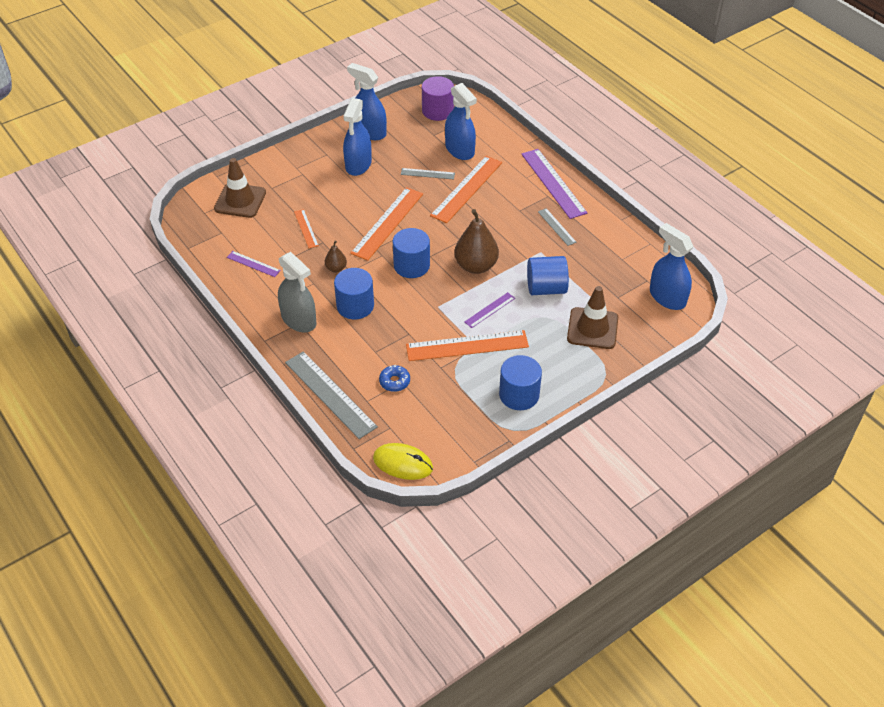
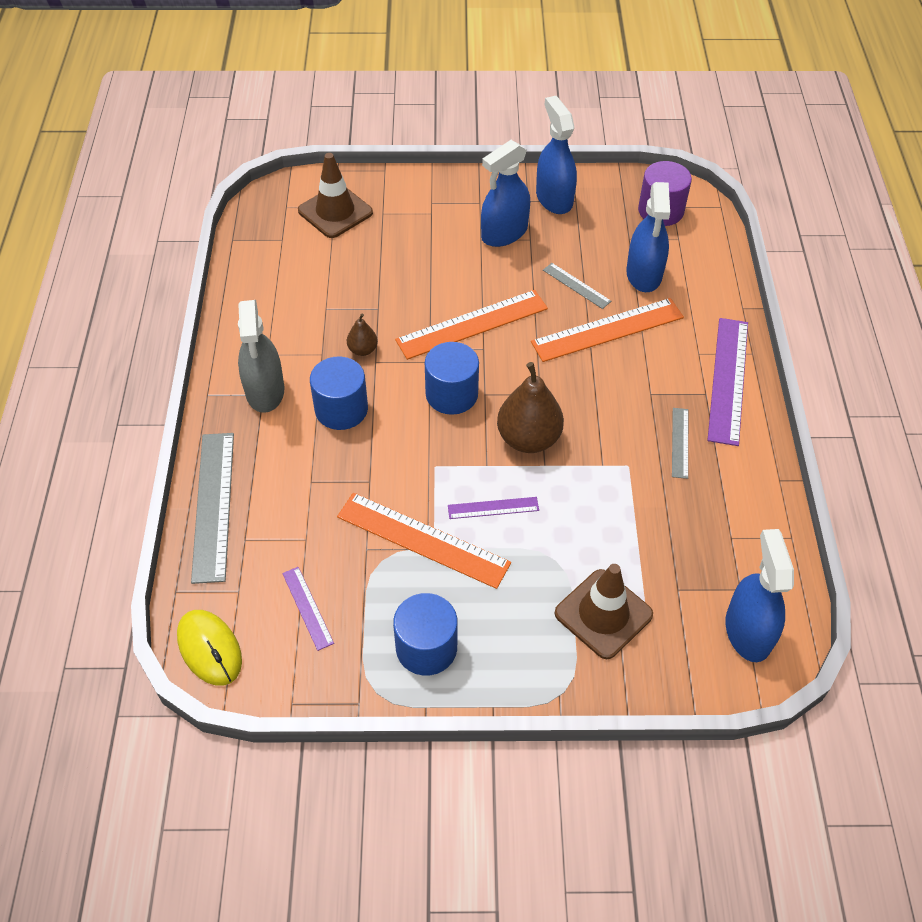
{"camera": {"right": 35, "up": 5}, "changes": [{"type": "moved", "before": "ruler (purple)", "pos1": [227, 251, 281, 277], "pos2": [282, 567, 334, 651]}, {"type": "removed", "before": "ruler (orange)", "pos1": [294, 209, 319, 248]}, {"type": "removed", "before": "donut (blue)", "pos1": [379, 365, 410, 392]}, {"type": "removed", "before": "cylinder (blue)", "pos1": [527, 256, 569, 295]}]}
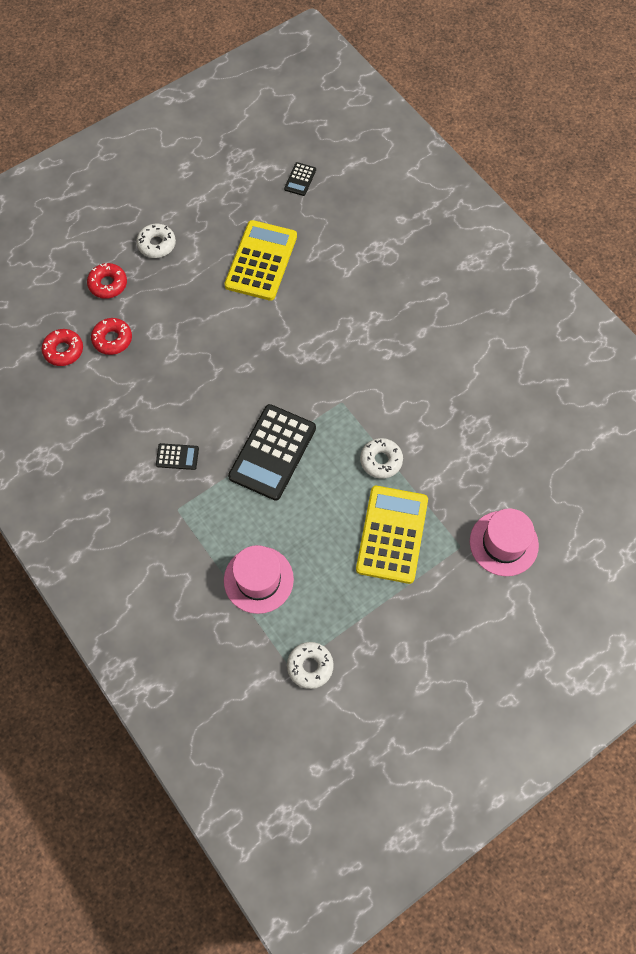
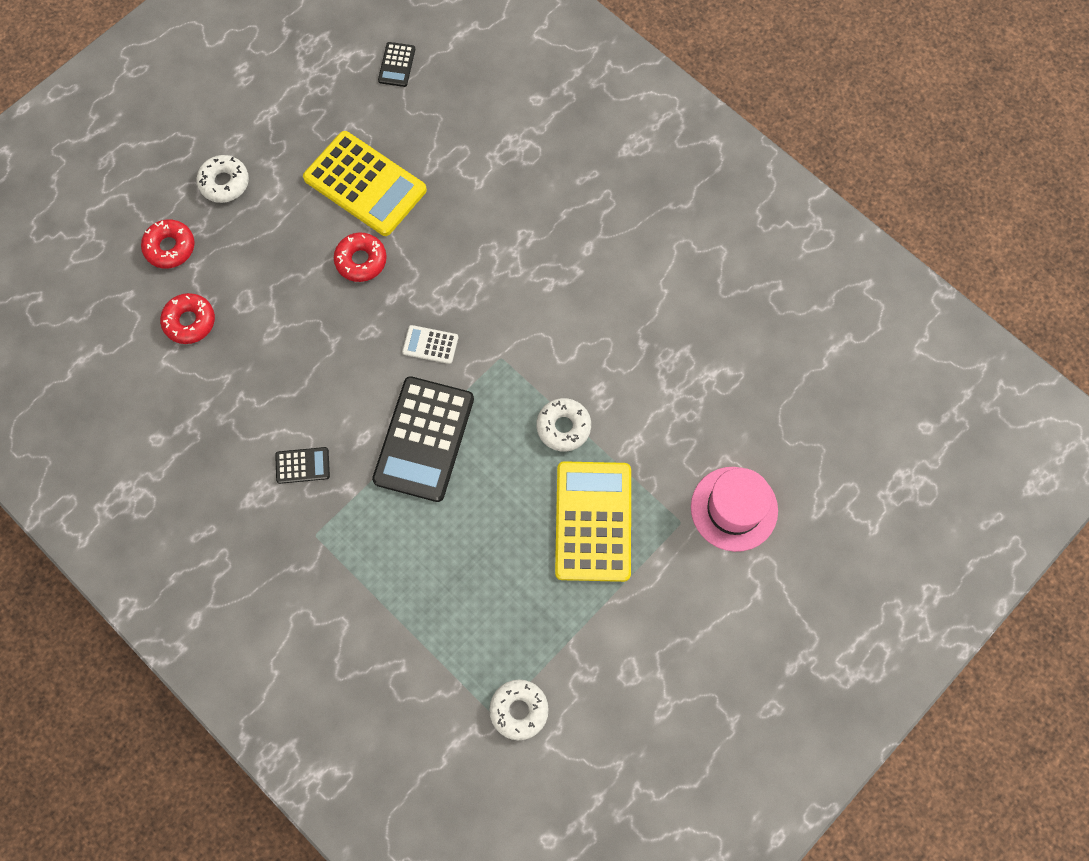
{"camera": {"right": -10, "up": 5}, "changes": [{"type": "turned", "before": "calculator (yellow)", "pos1": [224, 220, 297, 301], "pos2": [303, 131, 427, 236], "turn": 120}, {"type": "moved", "before": "donut (red)", "pos1": [42, 329, 83, 366], "pos2": [334, 233, 387, 282]}, {"type": "added", "after": "calculator (white)", "pos2": [402, 325, 458, 364]}, {"type": "removed", "before": "hat (pink)", "pos1": [224, 545, 294, 614]}]}
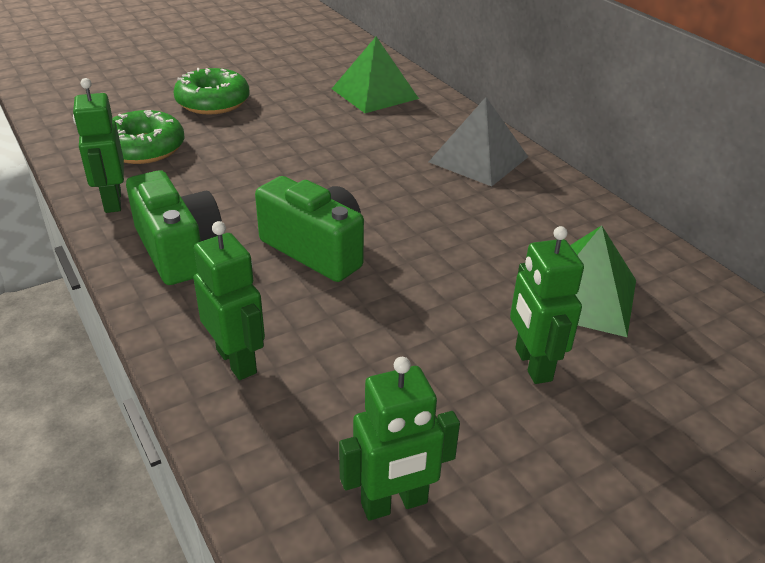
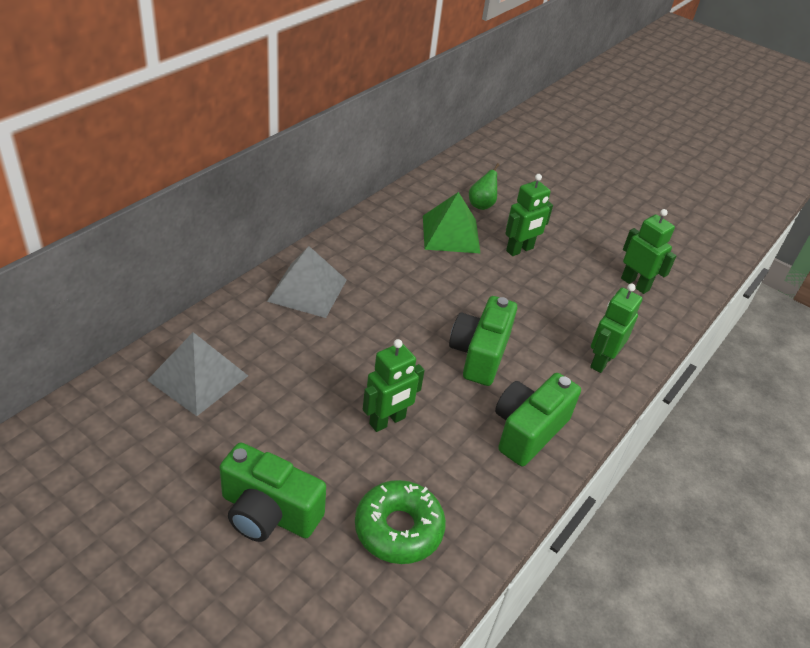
{"camera": {"right": -115, "up": 5}, "changes": [{"type": "recoloured", "before": "pyramid (green)", "after": "pyramid (grey)", "pos1": [332, 37, 419, 113], "pos2": [147, 332, 248, 416]}, {"type": "replaced", "before": "donut (green)", "after": "camera (green)", "pos1": [173, 68, 250, 115], "pos2": [220, 443, 326, 542]}, {"type": "moved", "before": "robot (green)", "pos1": [73, 78, 124, 213], "pos2": [363, 339, 425, 432]}, {"type": "added", "after": "pear (green)", "pos2": [469, 163, 499, 210]}]}
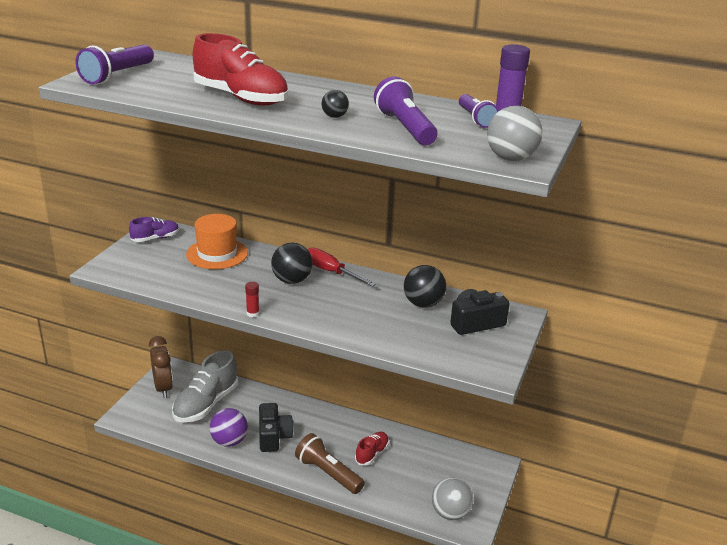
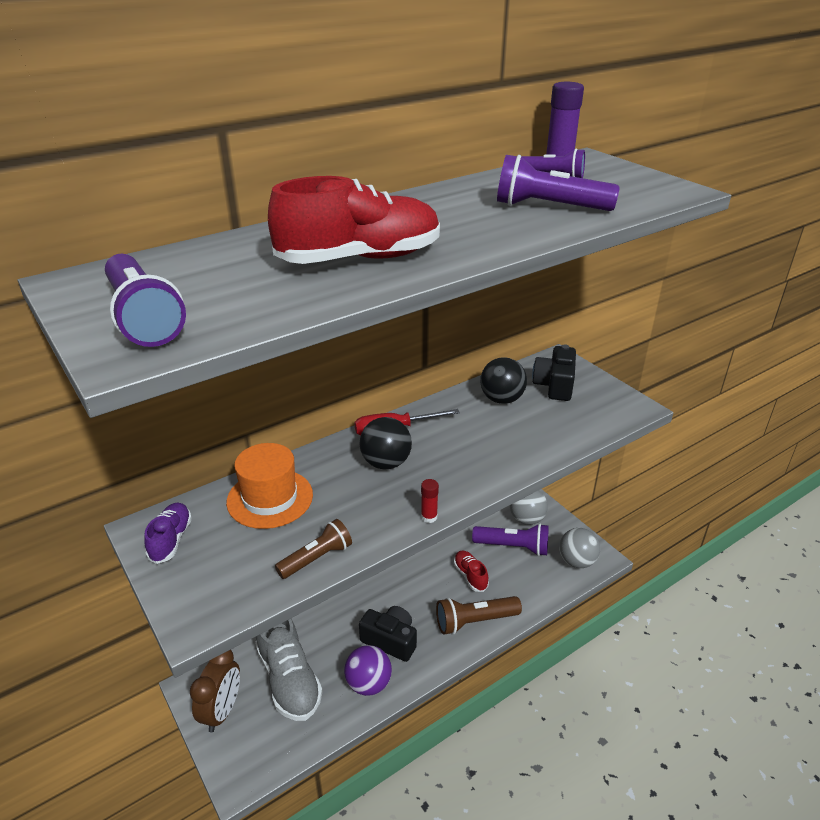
{"camera": {"right": -55, "up": 5}, "changes": [{"type": "turned", "before": "clock (brown)", "pos1": [149, 336, 173, 398], "pos2": [190, 650, 240, 733], "turn": 90}, {"type": "added", "after": "flashlight (brown)", "pos2": [275, 519, 352, 579]}, {"type": "added", "after": "flashlight (purple)", "pos2": [472, 523, 548, 556]}, {"type": "moved", "before": "ball (grey)", "pos1": [487, 106, 543, 161], "pos2": [510, 490, 548, 525]}, {"type": "removed", "before": "ball (black)", "pos1": [321, 90, 349, 118]}]}
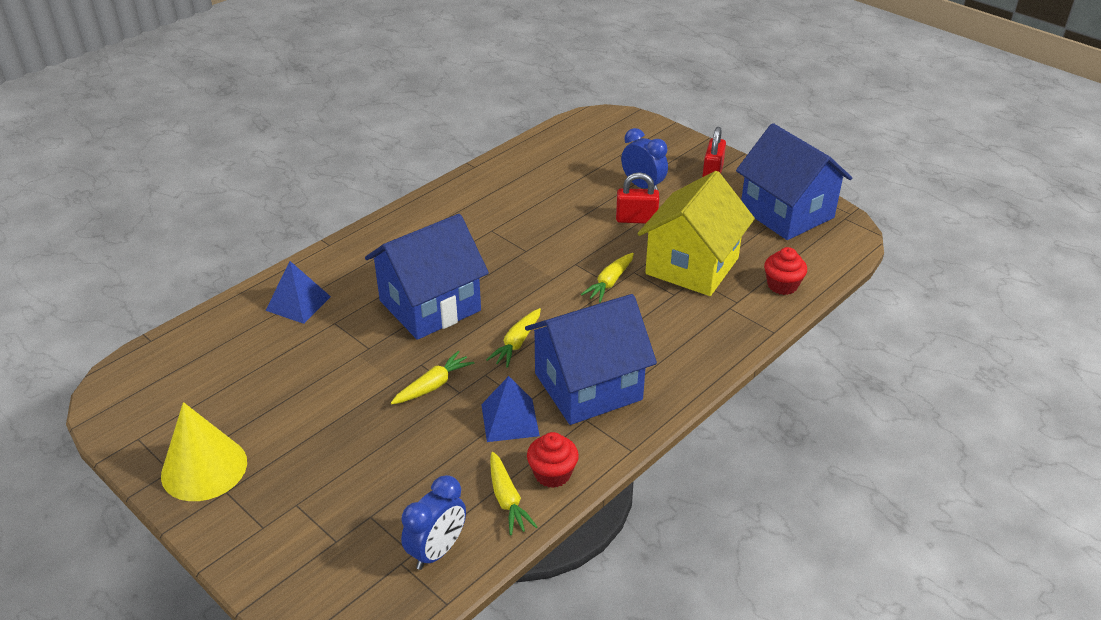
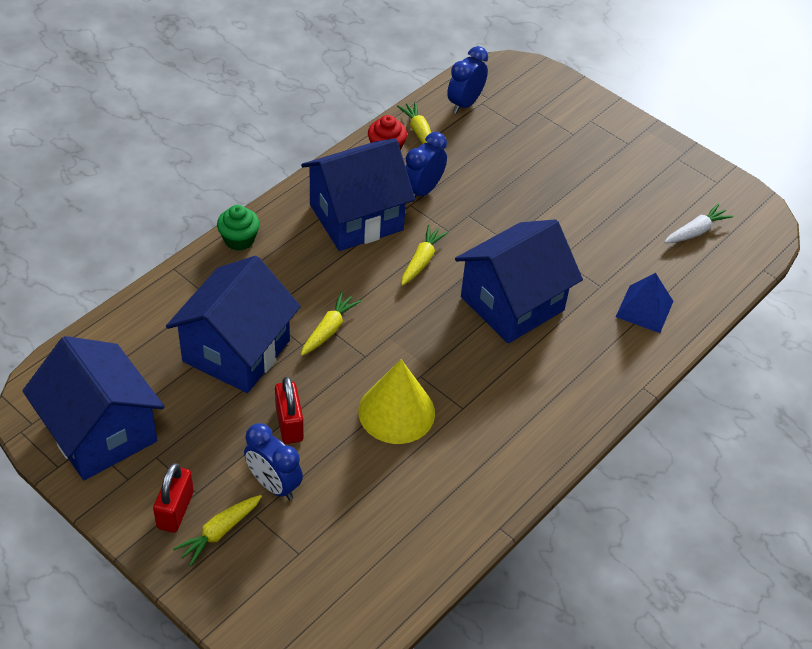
{"camera": {"right": 175, "up": 10}, "changes": [{"type": "recoloured", "before": "house (yellow)", "after": "house (blue)", "pos1": [638, 171, 755, 296], "pos2": [166, 256, 301, 393]}, {"type": "moved", "before": "carrot (yellow)", "pos1": [391, 351, 474, 404], "pos2": [173, 495, 262, 566]}, {"type": "added", "after": "cupcake (green)", "pos2": [217, 205, 260, 251]}, {"type": "turned", "before": "padlock (red)", "pos1": [616, 172, 659, 224], "pos2": [275, 377, 304, 444], "turn": 75}, {"type": "moved", "before": "cone (yellow)", "pos1": [161, 402, 247, 501], "pos2": [358, 359, 435, 444]}, {"type": "replaced", "before": "pyramid (blue)", "after": "clock (blue)", "pos1": [481, 376, 540, 442], "pos2": [405, 132, 447, 202]}, {"type": "added", "after": "carrot (white)", "pos2": [664, 204, 733, 243]}, {"type": "removed", "before": "cupcake (red)", "pos1": [764, 247, 807, 295]}]}
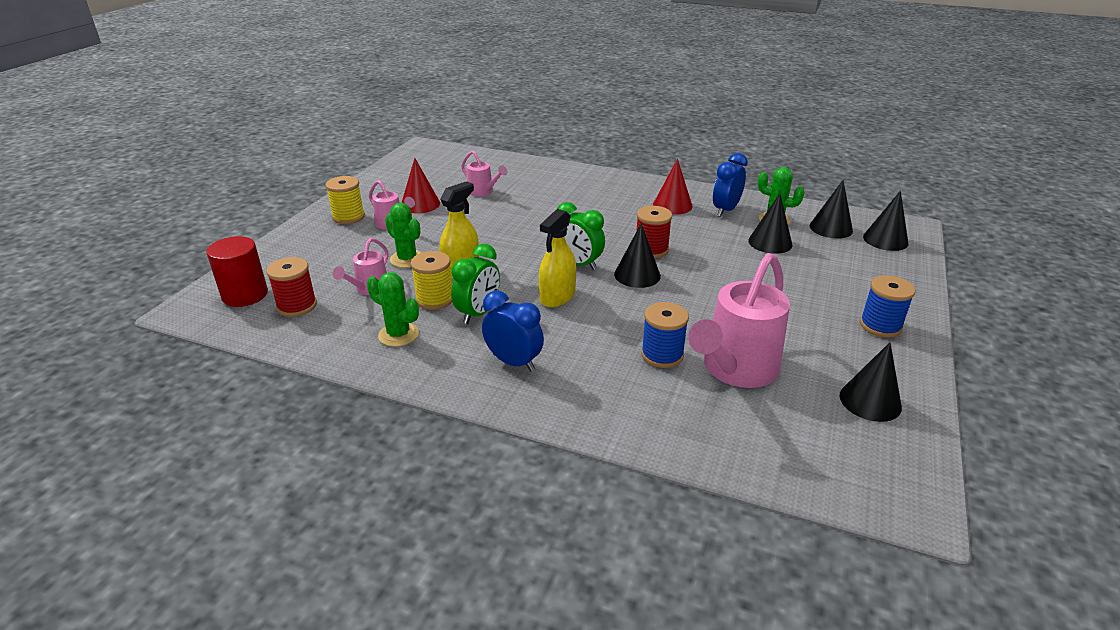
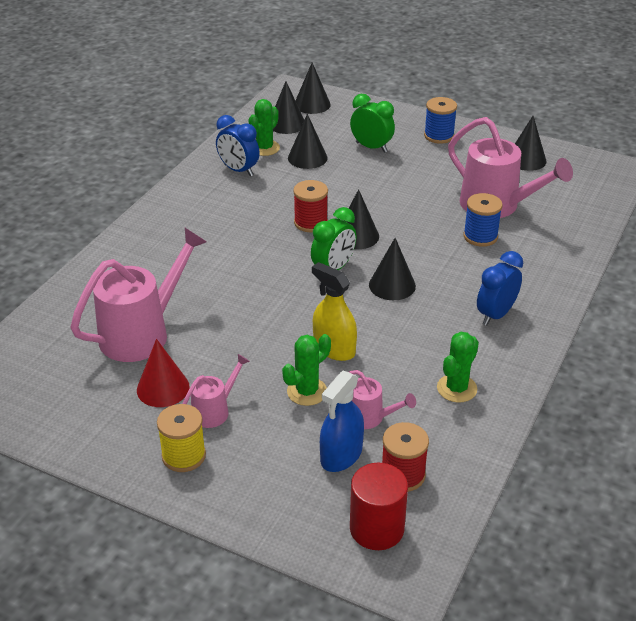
{"camera": {"right": -85, "up": 5}, "changes": [{"type": "resized", "before": "watering can (pink)", "pos1": [461, 151, 508, 197], "pos2": [70, 228, 207, 362], "scale": 1.99}, {"type": "added", "after": "spray bottle (blue)", "pos2": [320, 371, 364, 472]}, {"type": "moved", "before": "clock (green)", "pos1": [451, 244, 500, 324], "pos2": [350, 94, 395, 153]}, {"type": "replaced", "before": "spray bottle (yellow)", "after": "cone (black)", "pos1": [539, 209, 576, 308], "pos2": [369, 238, 416, 300]}, {"type": "removed", "before": "spool (yellow)", "pos1": [411, 251, 452, 310]}, {"type": "removed", "before": "cone (red)", "pos1": [653, 159, 693, 215]}]}
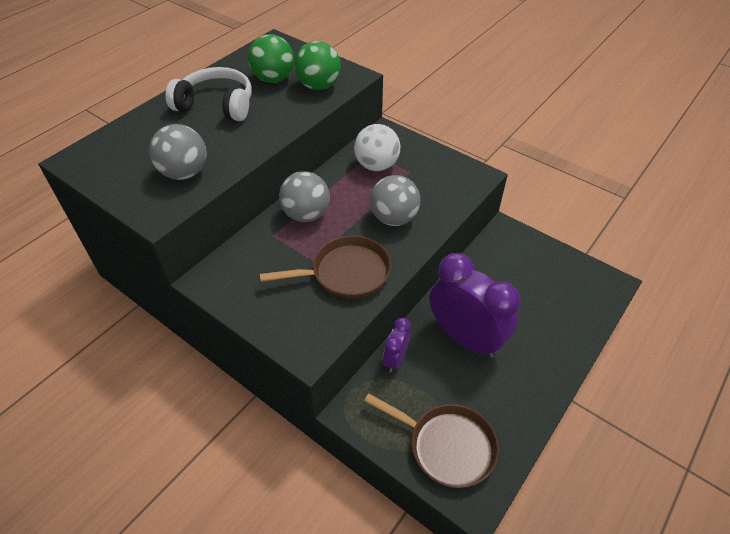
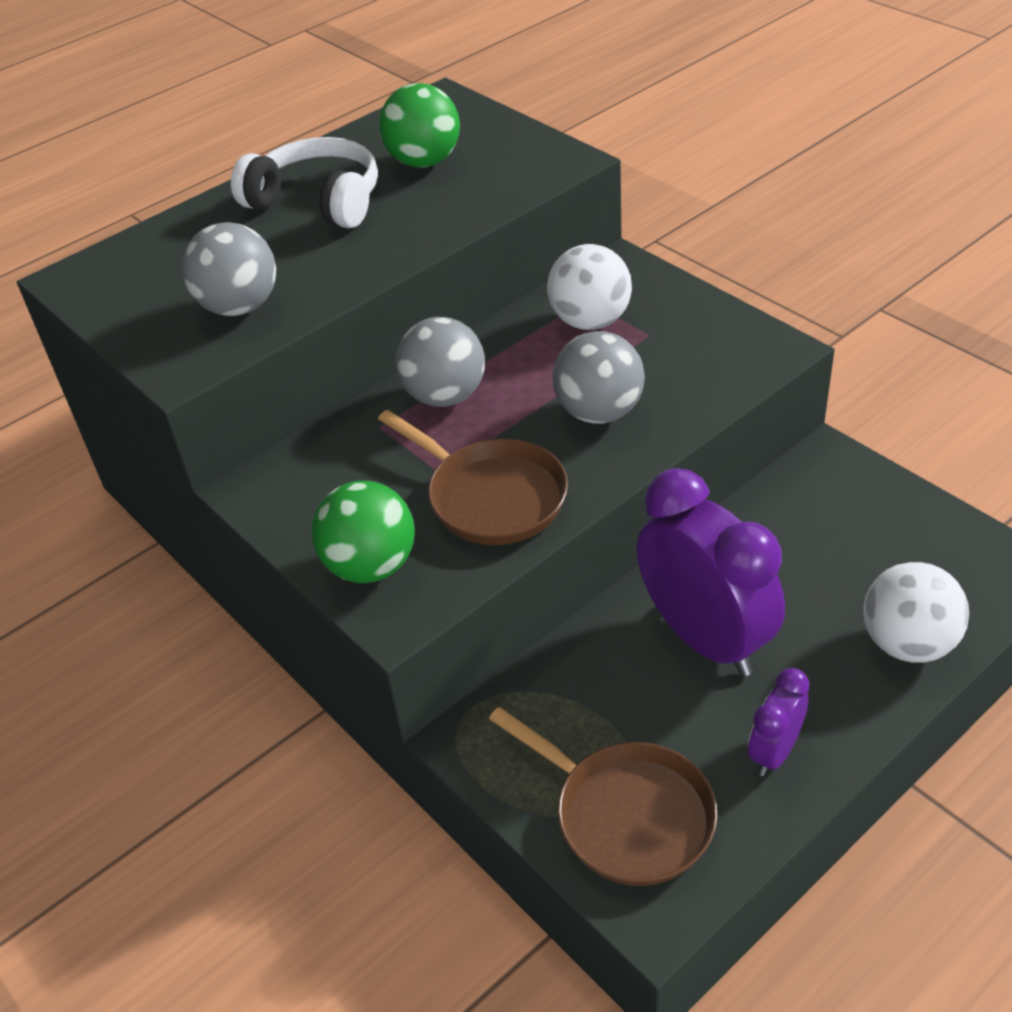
{"camera": {"right": 15, "up": -5}, "changes": [{"type": "moved", "before": "ball (green)", "pos1": [294, 41, 341, 90], "pos2": [311, 481, 415, 583]}, {"type": "turned", "before": "pan (brown)", "pos1": [260, 236, 391, 299], "pos2": [378, 410, 568, 545], "turn": 45}, {"type": "moved", "before": "clock (purple)", "pos1": [383, 318, 411, 373], "pos2": [748, 668, 810, 776]}, {"type": "added", "after": "ball (white)", "pos2": [863, 562, 969, 663]}]}
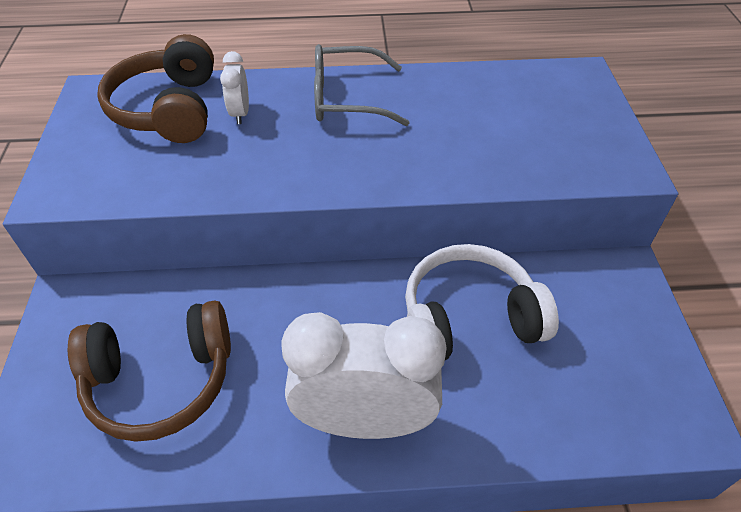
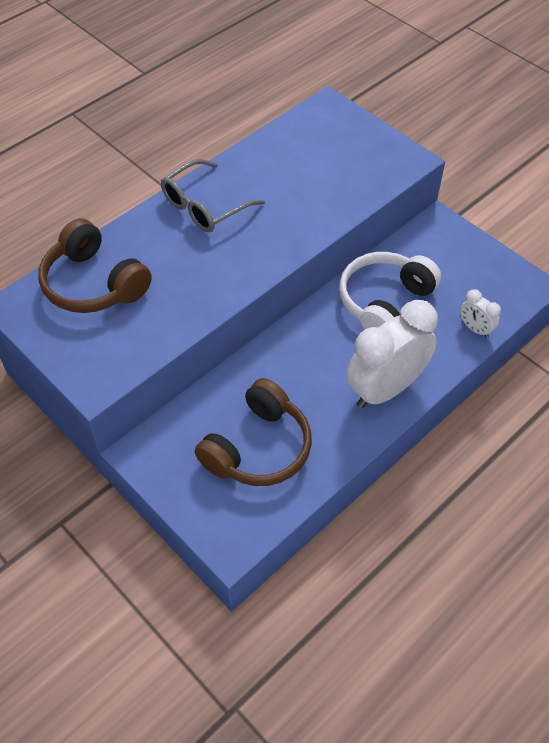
{"camera": {"right": -40, "up": 5}, "changes": [{"type": "moved", "before": "clock (white)", "pos1": [220, 51, 249, 124], "pos2": [460, 289, 501, 338]}]}
